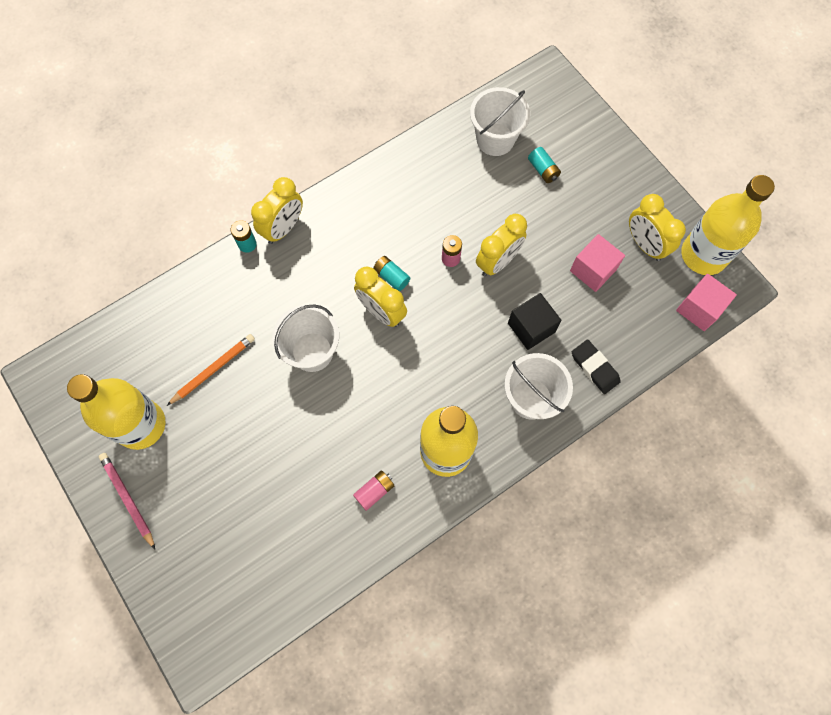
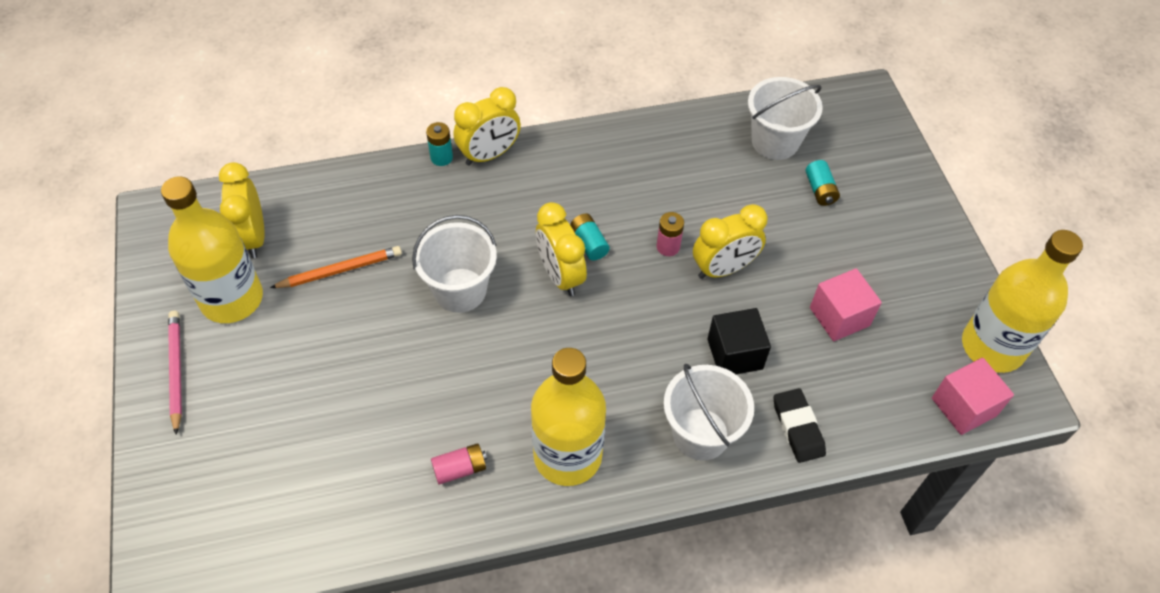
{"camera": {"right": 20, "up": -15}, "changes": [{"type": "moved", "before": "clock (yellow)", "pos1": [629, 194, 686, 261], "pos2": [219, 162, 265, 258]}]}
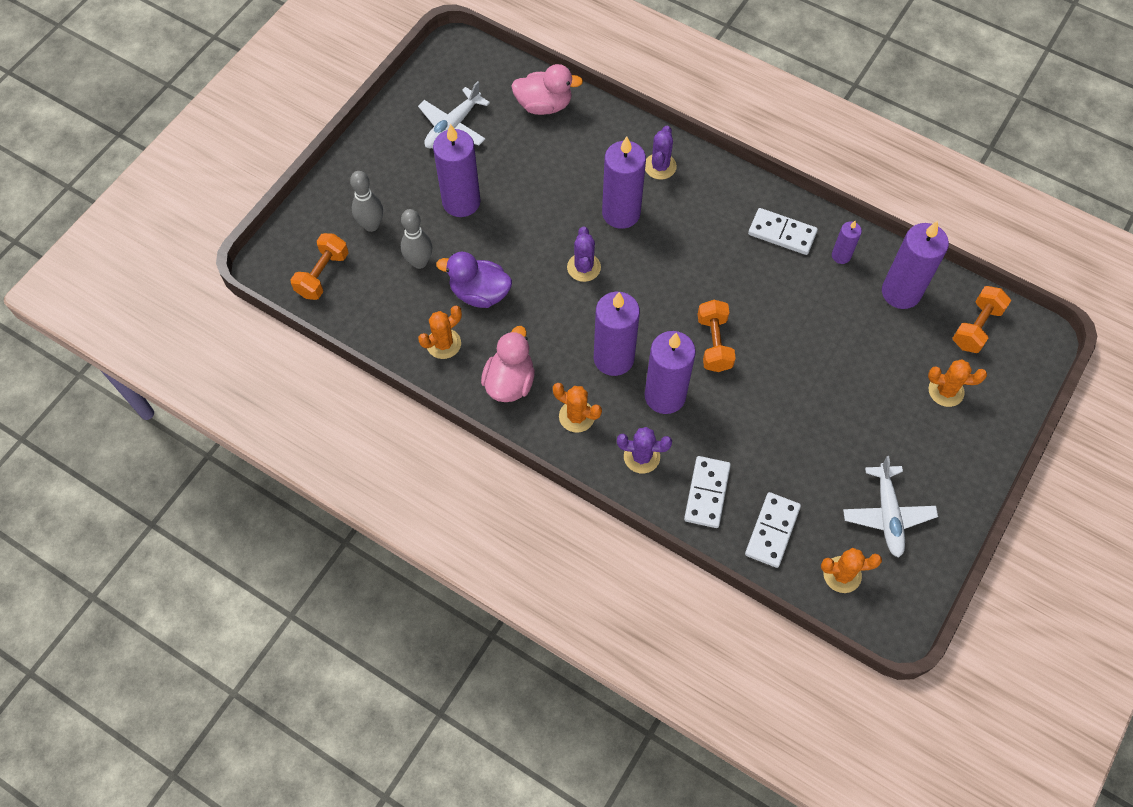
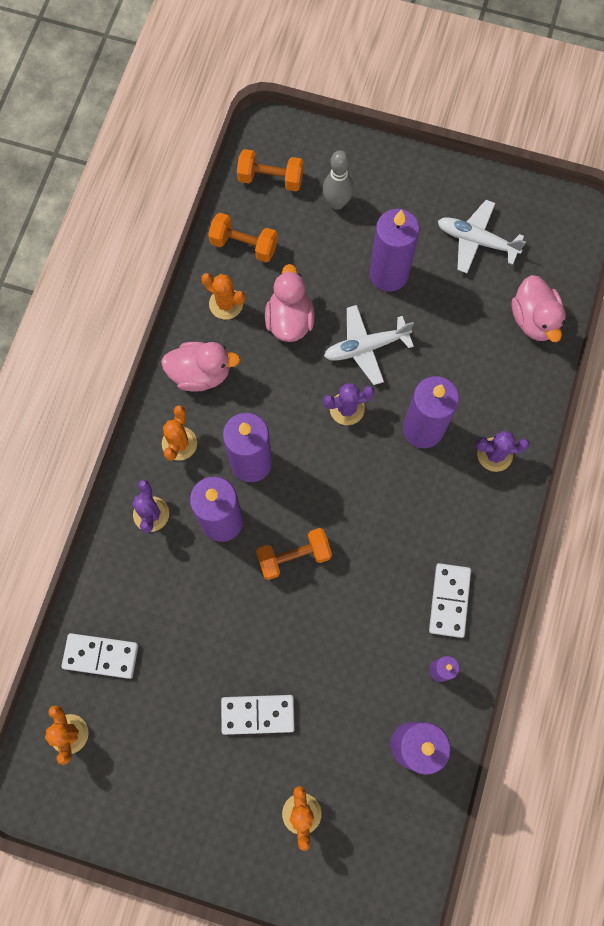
{"camera": {"right": 75, "up": 10}, "changes": [{"type": "moved", "before": "dumbbell (orange)", "pos1": [953, 286, 1011, 353], "pos2": [208, 213, 278, 262]}, {"type": "moved", "before": "domino (white)", "pos1": [684, 456, 731, 528], "pos2": [221, 695, 295, 735]}, {"type": "recoloured", "before": "duck (purple)", "after": "duck (pink)", "pos1": [436, 251, 512, 308], "pos2": [265, 264, 315, 342]}, {"type": "moved", "before": "plane (white)", "pos1": [843, 456, 938, 558], "pos2": [324, 305, 414, 385]}, {"type": "removed", "before": "bowling pin (grey)", "pos1": [401, 209, 432, 269]}]}
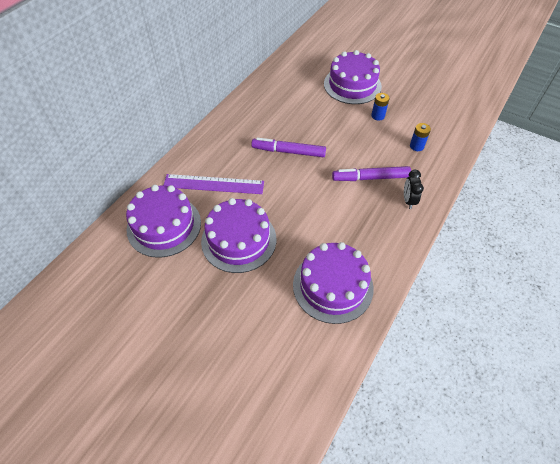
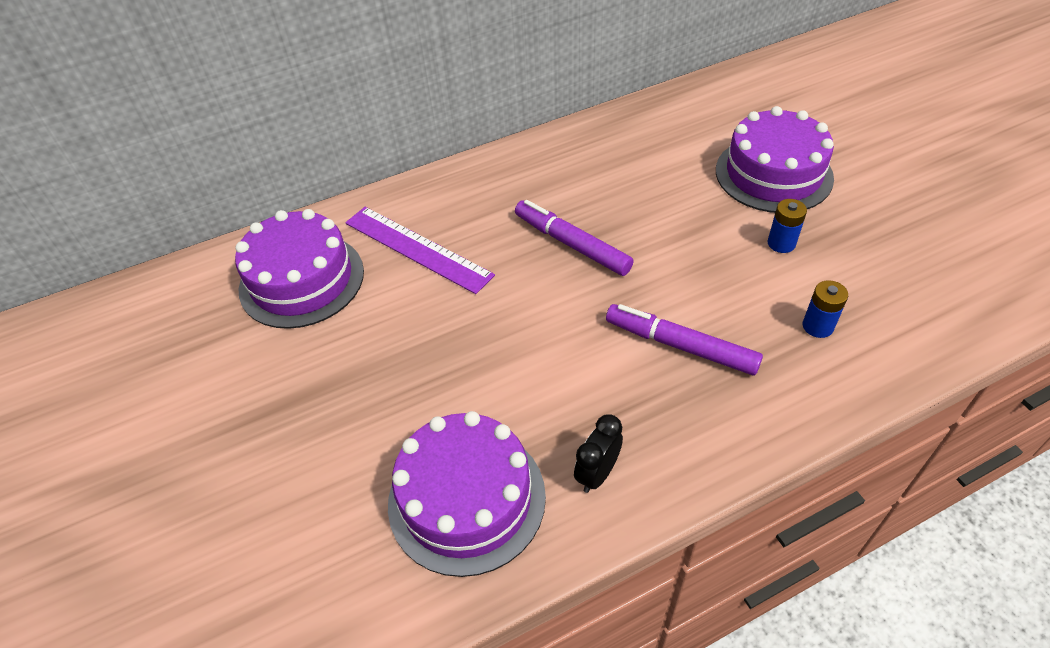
{"camera": {"right": 35, "up": -5}, "changes": [{"type": "moved", "before": "clock (black)", "pos1": [404, 170, 424, 209], "pos2": [574, 414, 623, 493]}, {"type": "removed", "before": "cake (purple)", "pos1": [201, 198, 276, 273]}]}
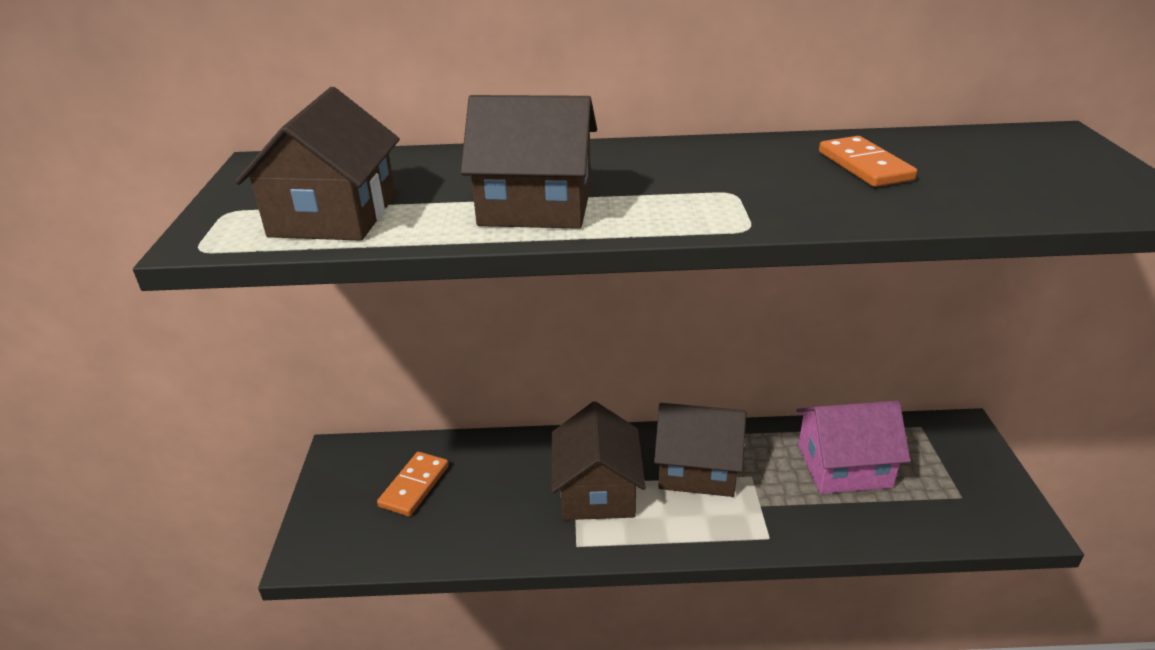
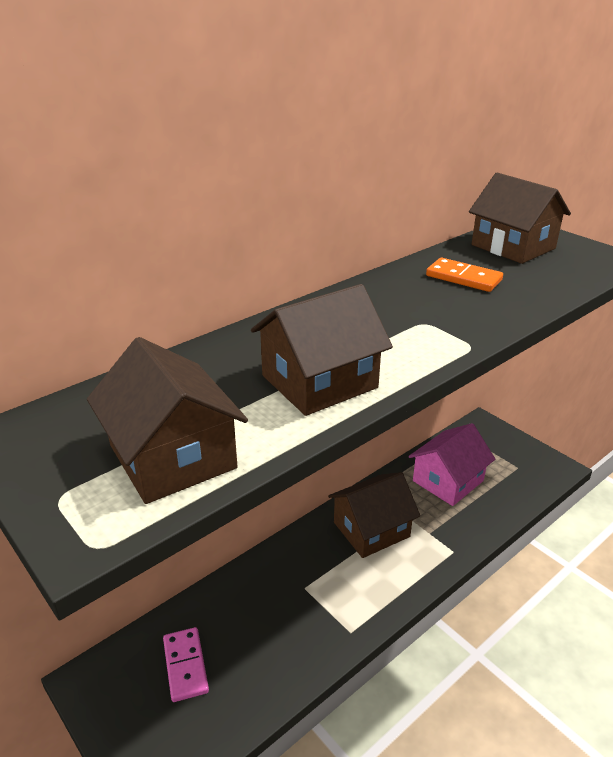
{"camera": {"right": -40, "up": 0}, "changes": [{"type": "recoloured", "before": "domino (orange)", "after": "domino (pink)", "pos1": [377, 452, 449, 516], "pos2": [163, 627, 209, 702]}, {"type": "moved", "before": "house (brown)", "pos1": [551, 401, 646, 520], "pos2": [469, 172, 571, 264]}]}
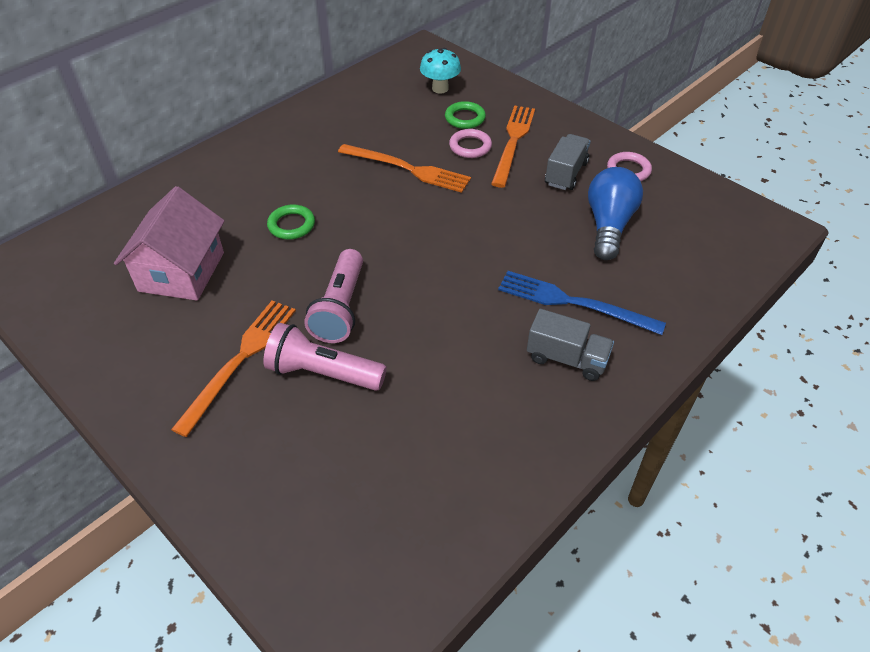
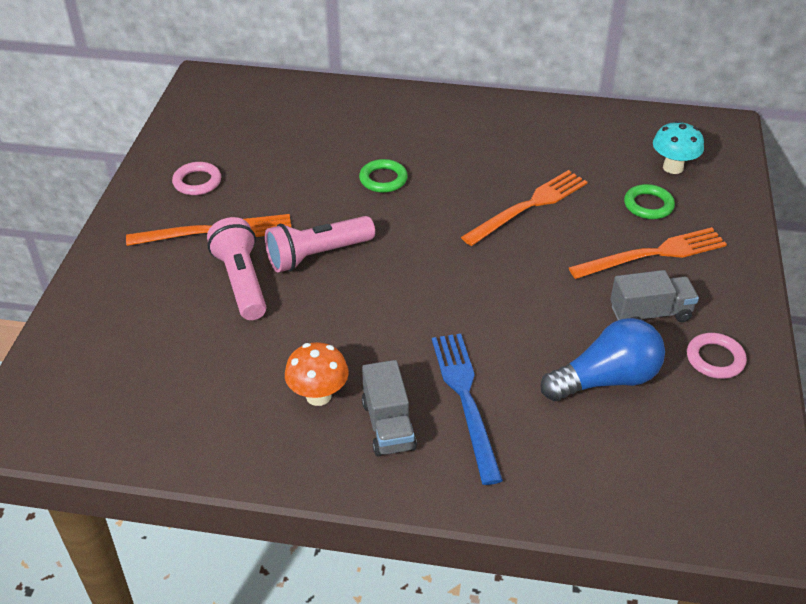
{"camera": {"right": 55, "up": -5}, "changes": [{"type": "moved", "before": "ring (pink)", "pos1": [449, 129, 492, 158], "pos2": [172, 162, 221, 195]}, {"type": "added", "after": "mushroom (orange)", "pos2": [285, 342, 349, 406]}, {"type": "turned", "before": "fork (orange)", "pos1": [338, 144, 471, 193], "pos2": [461, 170, 587, 246], "turn": -120}, {"type": "removed", "before": "house (pink)", "pos1": [114, 186, 225, 301]}]}
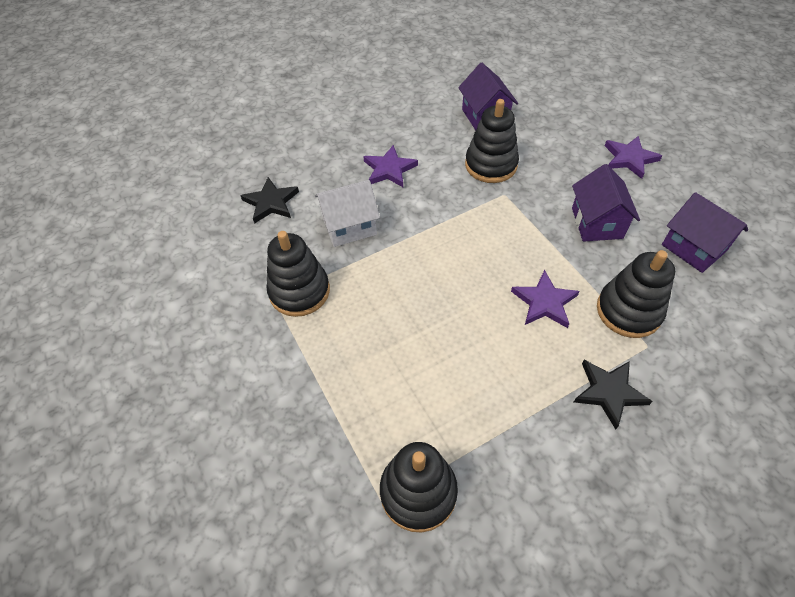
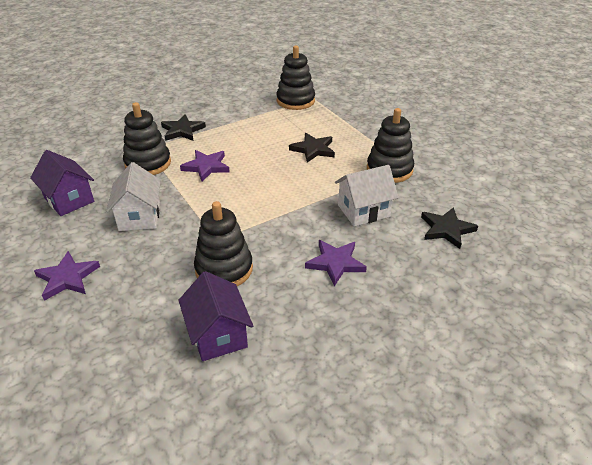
{"camera": {"right": 175, "up": -15}, "changes": [{"type": "recoloured", "before": "house (purple)", "after": "house (white)", "pos1": [572, 164, 640, 242], "pos2": [106, 162, 161, 231]}, {"type": "added", "after": "star (black)", "pos2": [289, 133, 335, 163]}]}
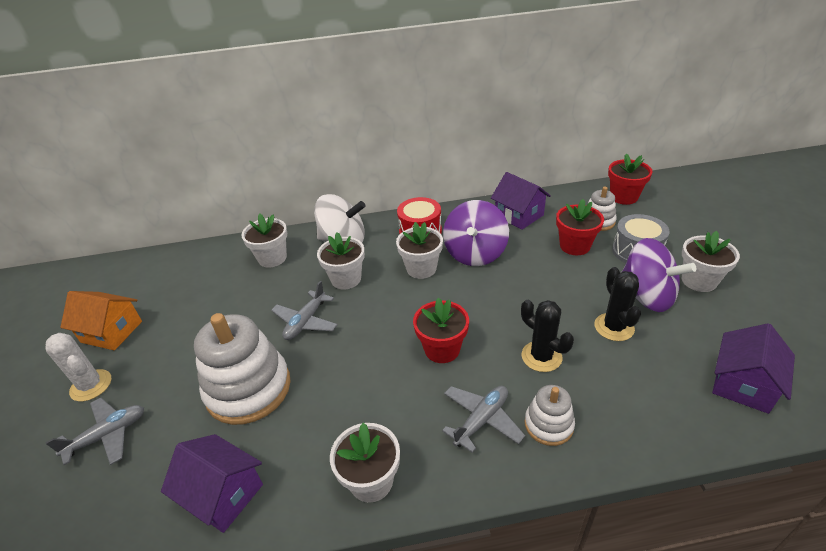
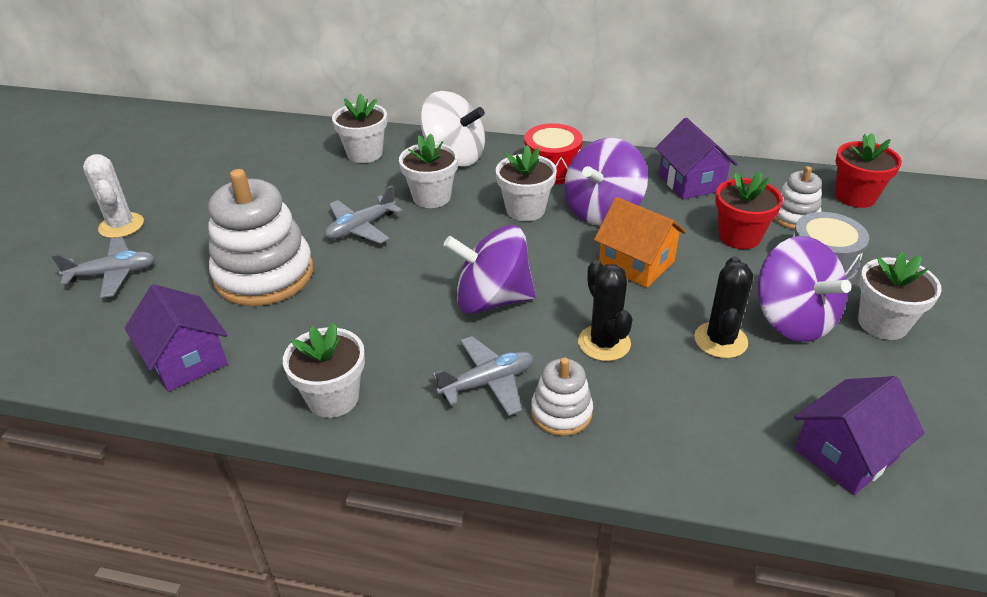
{"camera": {"right": 20, "up": 0}, "changes": [{"type": "replaced", "before": "flower pot (red)", "after": "spinning top (purple)", "pos1": [413, 298, 469, 363], "pos2": [444, 225, 536, 314]}, {"type": "moved", "before": "house (orange)", "pos1": [60, 291, 142, 350], "pos2": [594, 197, 686, 288]}]}
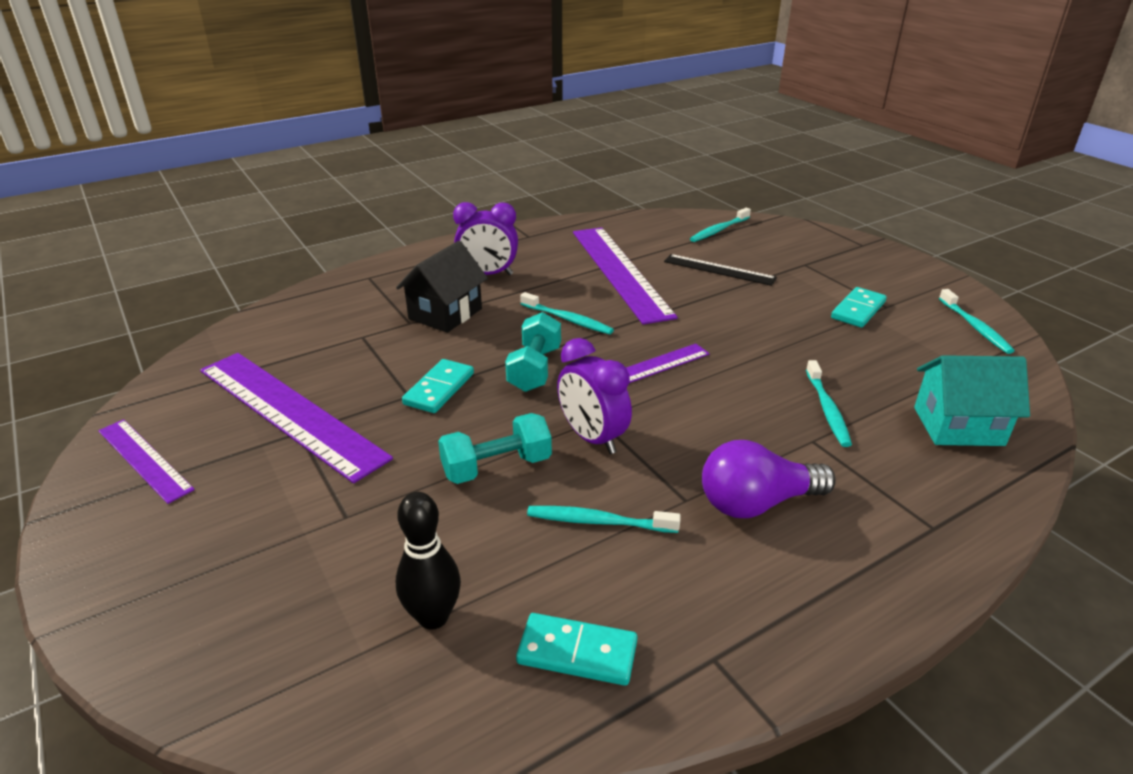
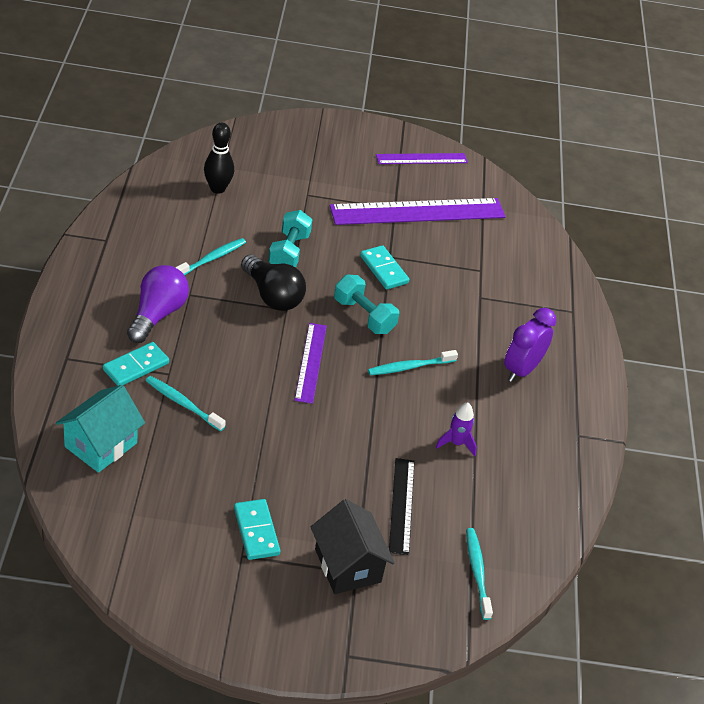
{"camera": {"right": 120, "up": 10}, "changes": [{"type": "moved", "before": "domino (turquoise)", "pos1": [516, 613, 637, 686], "pos2": [103, 342, 169, 386]}, {"type": "replaced", "before": "clock (purple)", "after": "light bulb (black)", "pos1": [557, 338, 632, 454], "pos2": [241, 254, 306, 311]}, {"type": "moved", "before": "house (black)", "pos1": [396, 241, 488, 333], "pos2": [311, 499, 395, 594]}, {"type": "turned", "before": "ruler (black)", "pos1": [664, 254, 777, 286], "pos2": [389, 458, 415, 555], "turn": -60}, {"type": "replaced", "before": "ruler (purple)", "after": "rocket (purple)", "pos1": [573, 227, 678, 325], "pos2": [435, 403, 477, 456]}, {"type": "removed", "before": "toothbrush (turquoise)", "pos1": [939, 289, 1015, 354]}]}
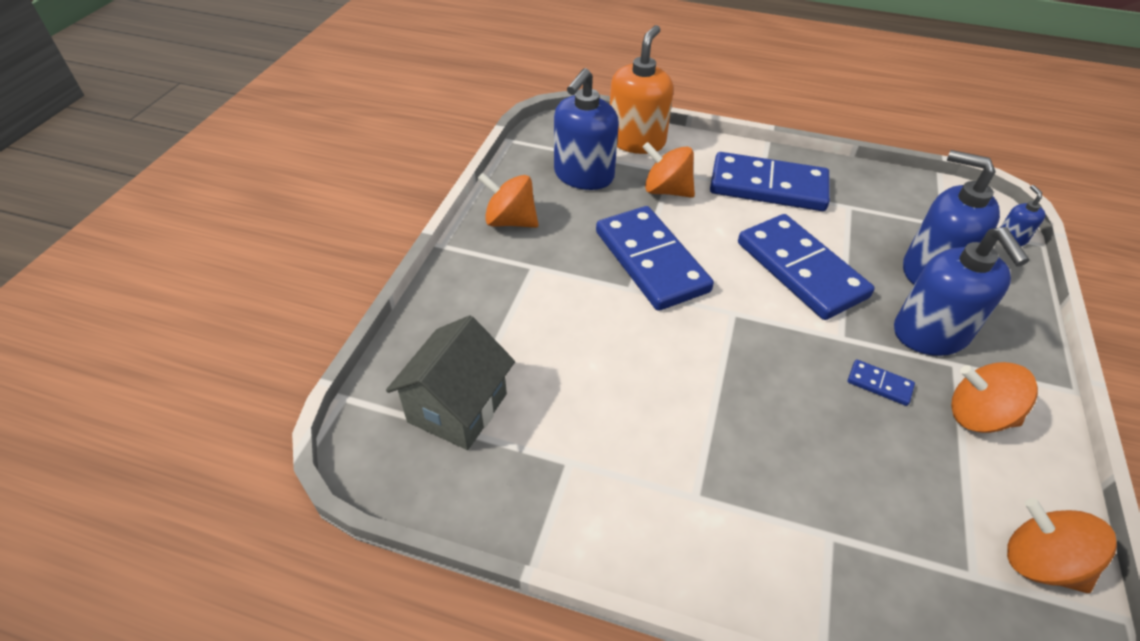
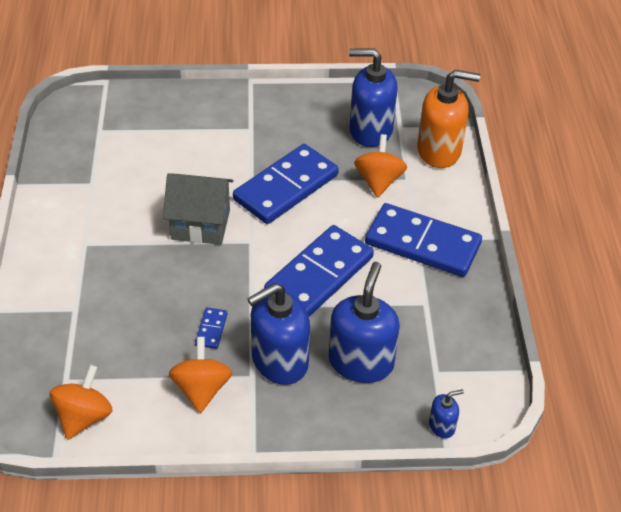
{"camera": {"right": 70, "up": 0}, "changes": [{"type": "moved", "before": "house (grey)", "pos1": [386, 315, 515, 450], "pos2": [163, 173, 233, 245]}, {"type": "turned", "before": "domino (blue)", "pos1": [710, 152, 830, 211], "pos2": [365, 203, 482, 277], "turn": -60}, {"type": "removed", "before": "spinning top (orange)", "pos1": [477, 172, 539, 228]}]}
